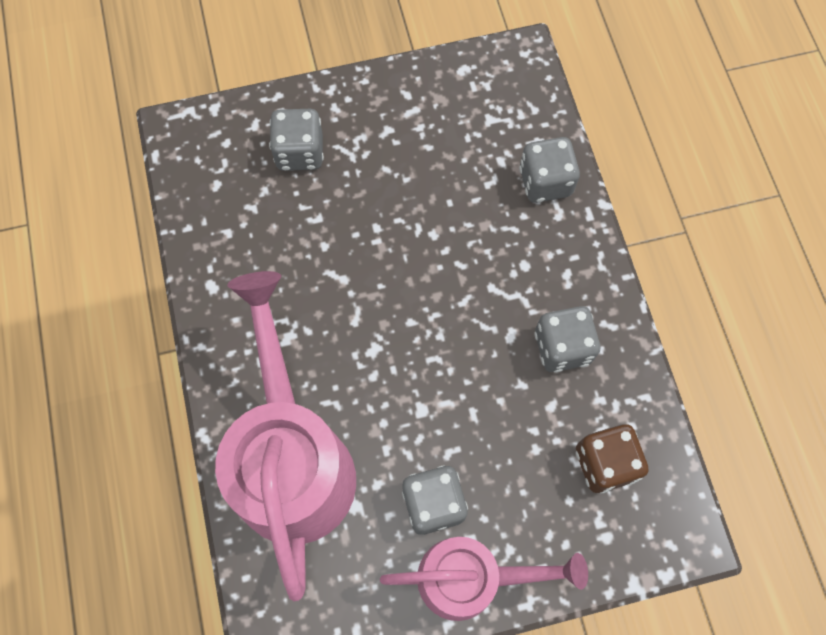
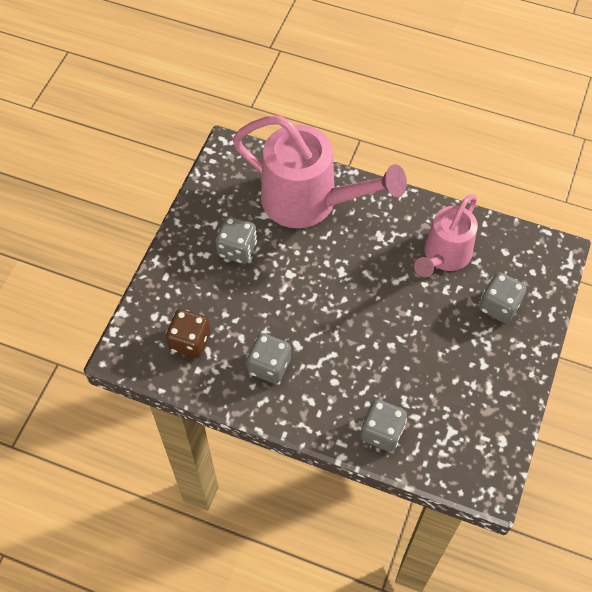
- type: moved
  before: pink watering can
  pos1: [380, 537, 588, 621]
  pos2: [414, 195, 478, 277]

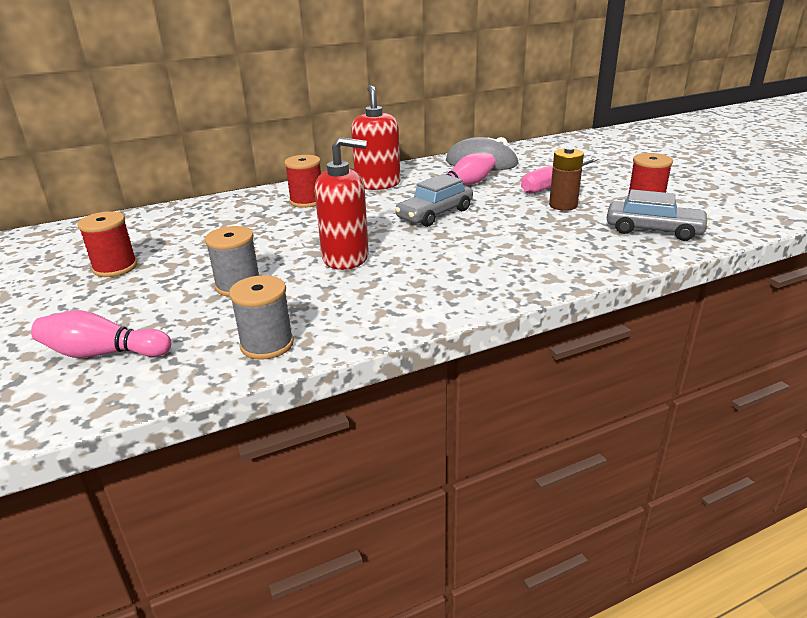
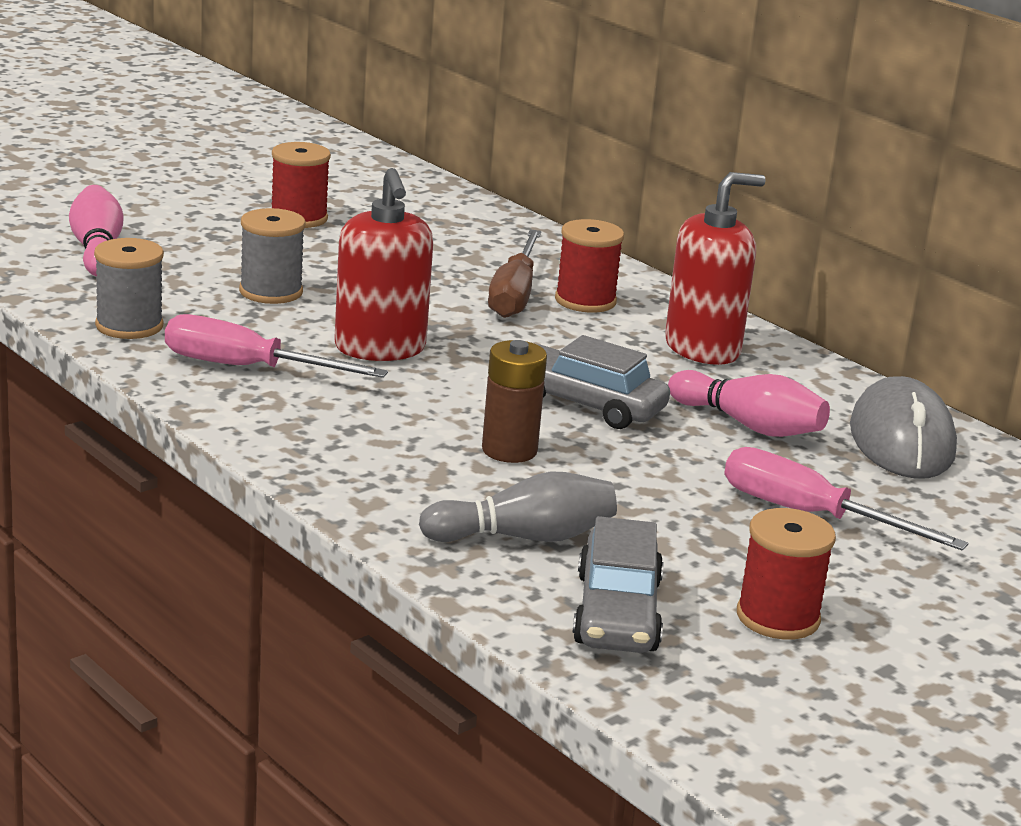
- type: added
  after: pink screwdriver
  pos2: [165, 314, 388, 378]
- type: added
  after: grey bowling pin
  pos2: [419, 471, 617, 542]
- type: added
  after: brown screwdriver
  pos2: [488, 229, 541, 318]
- type: moved
  before: brown battery
  pos1: [549, 147, 584, 211]
  pos2: [482, 340, 547, 463]

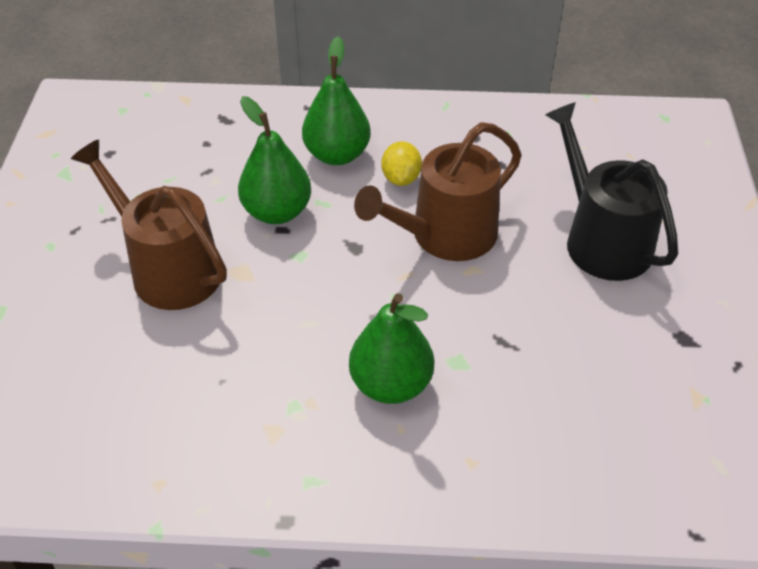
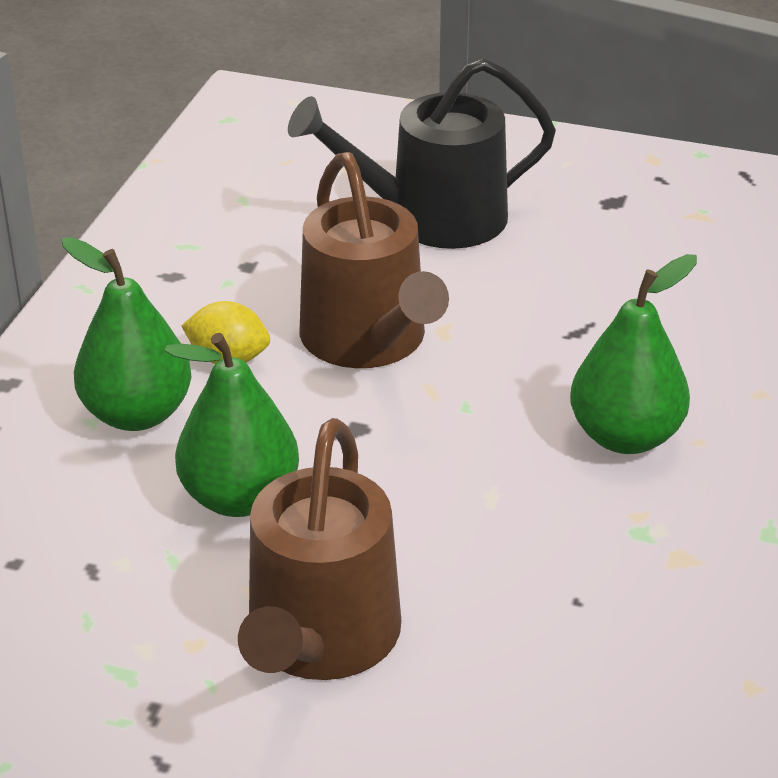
- type: turned
  before: brown watering can
  pos1: [71, 139, 227, 310]
  pos2: [238, 418, 401, 680]
  turn: -45

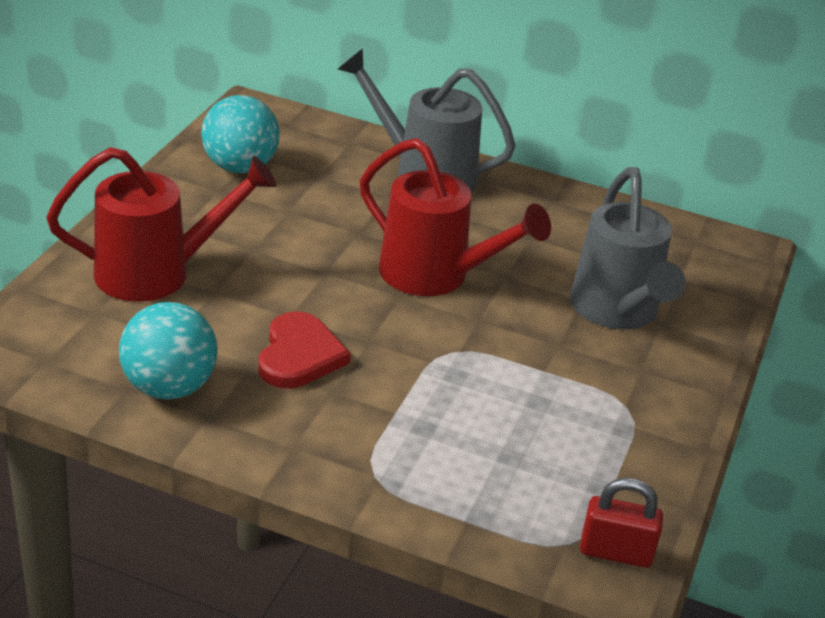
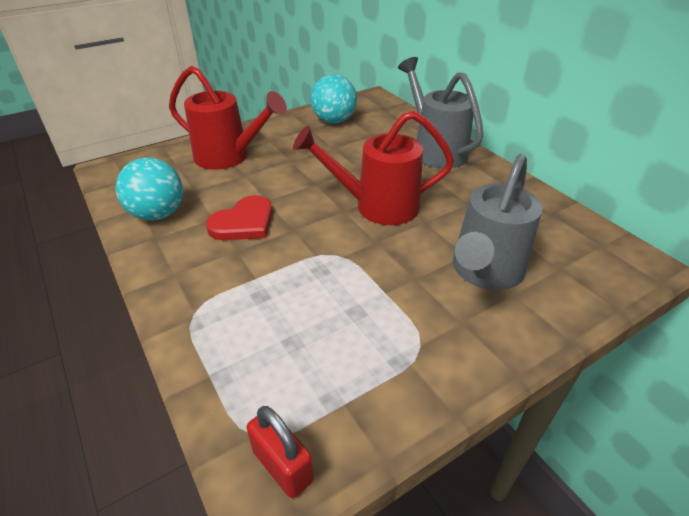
- type: turned
  before: red watering can
  pos1: [360, 138, 551, 296]
  pos2: [293, 111, 454, 225]
  turn: 105

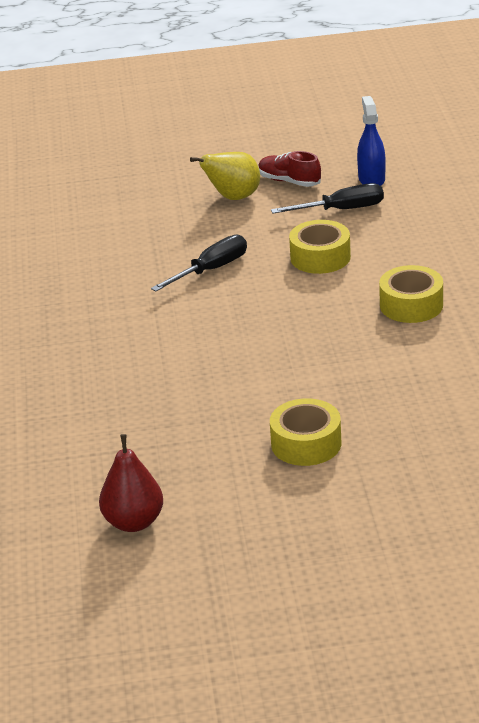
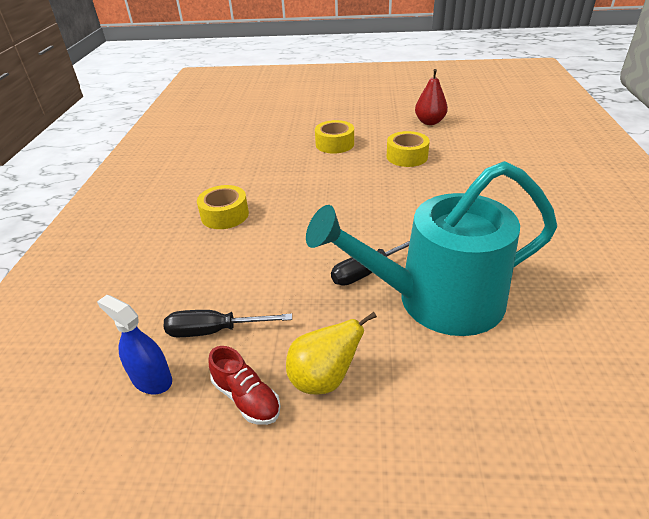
- type: added
  after: turquoise watering can
  pos2: [306, 161, 557, 336]
- type: moved
  before: yellow tape
  pos1: [289, 220, 351, 274]
  pos2: [387, 131, 430, 167]
- type: turned
  before: blue spray bottle
  pos1: [357, 96, 386, 186]
  pos2: [97, 295, 172, 394]
  turn: 120

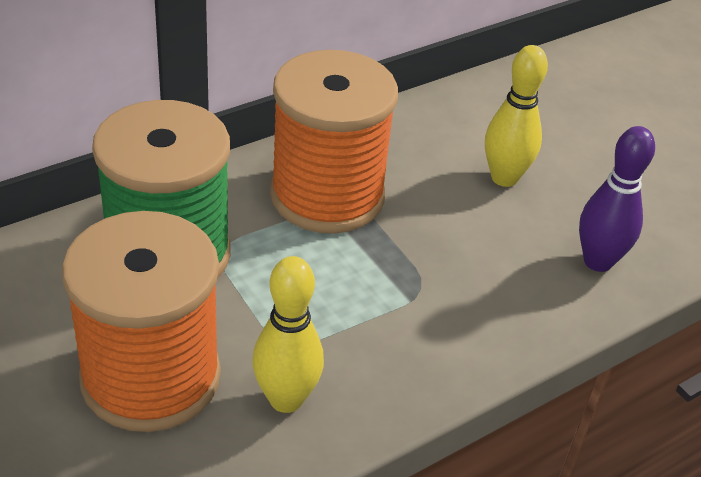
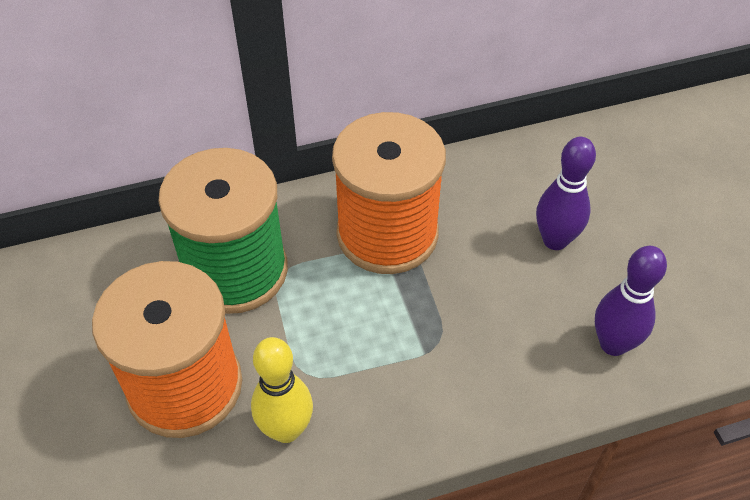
- type: recoloured
  before: yellow bowling pin
  after: purple bowling pin
  pos1: [485, 45, 548, 187]
  pos2: [536, 137, 596, 250]

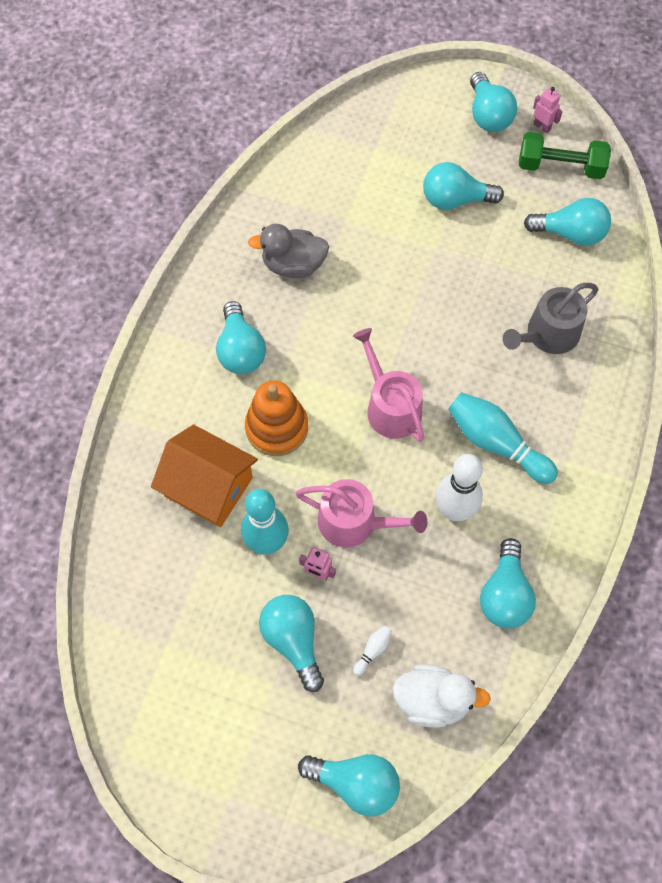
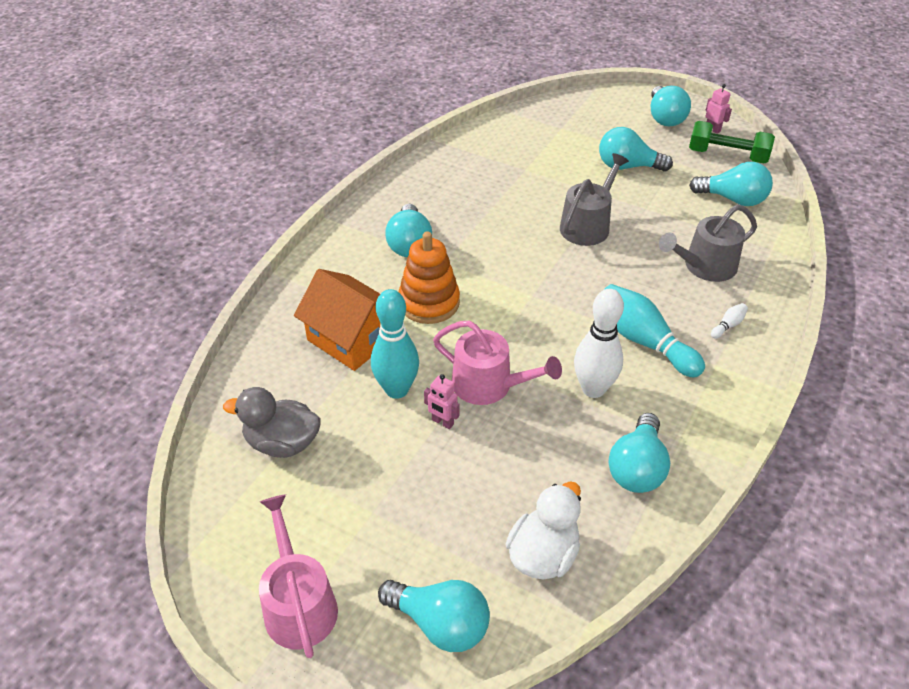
- type: removed
  before: turquoise light bulb
  pos1: [259, 595, 324, 692]
- type: added
  after: grey watering can
  pos2: [560, 153, 629, 246]
- type: moved
  before: grey duck
  pos1: [248, 224, 329, 278]
  pos2: [223, 387, 321, 458]
- type: moved
  before: pink watering can
  pos1: [353, 328, 425, 442]
  pos2: [259, 494, 338, 658]
- type: moved
  before: white bowling pin
  pos1: [353, 626, 392, 676]
  pos2: [711, 303, 748, 339]
- type: turned
  before: white duck
  pos1: [392, 664, 491, 728]
  pos2: [505, 481, 581, 579]
  turn: -75

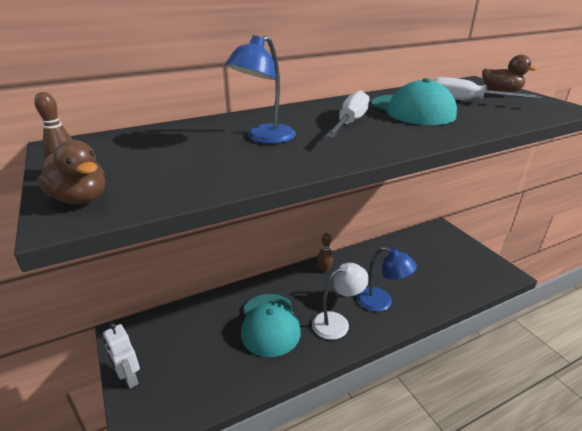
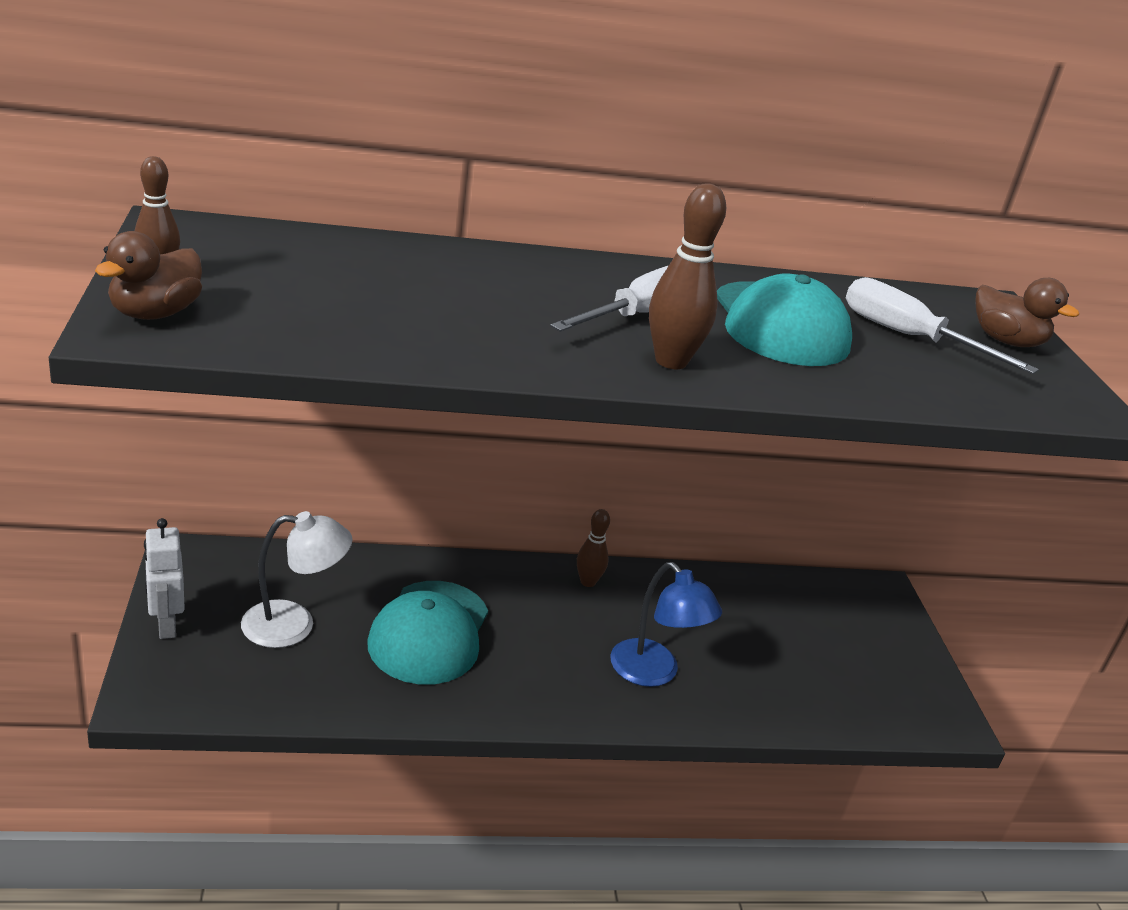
- type: removed
  before: blue lamp
  pos1: [225, 35, 296, 144]
- type: added
  after: brown bowling pin
  pos2: [649, 183, 726, 369]
- type: moved
  before: white lamp
  pos1: [312, 263, 369, 340]
  pos2: [241, 511, 352, 648]
- type: turned
  before: brown duck
  pos1: [37, 140, 105, 204]
  pos2: [95, 231, 202, 320]
  turn: 60

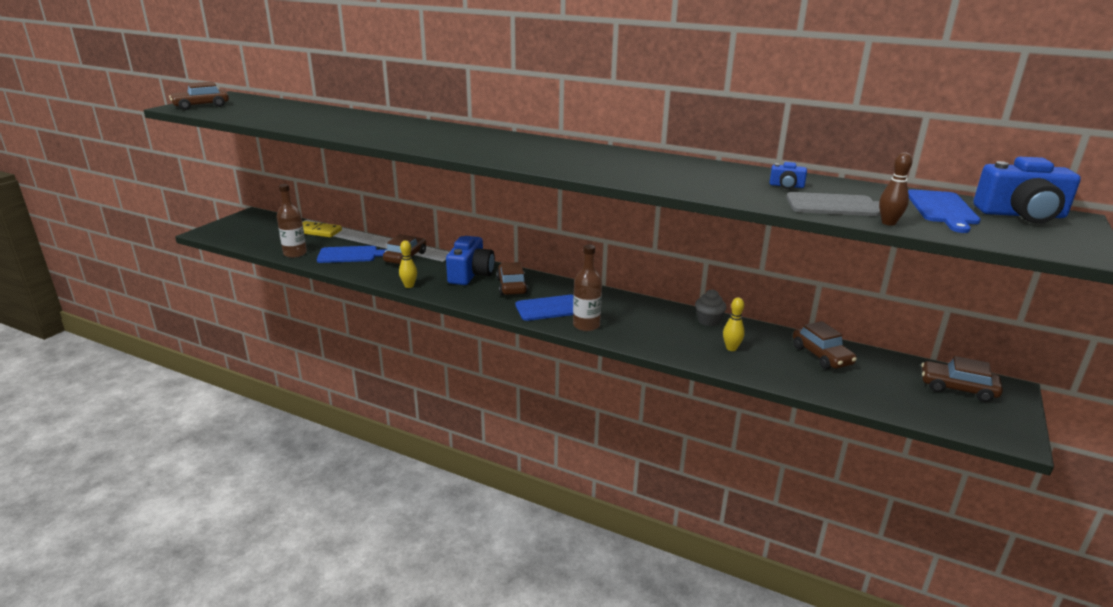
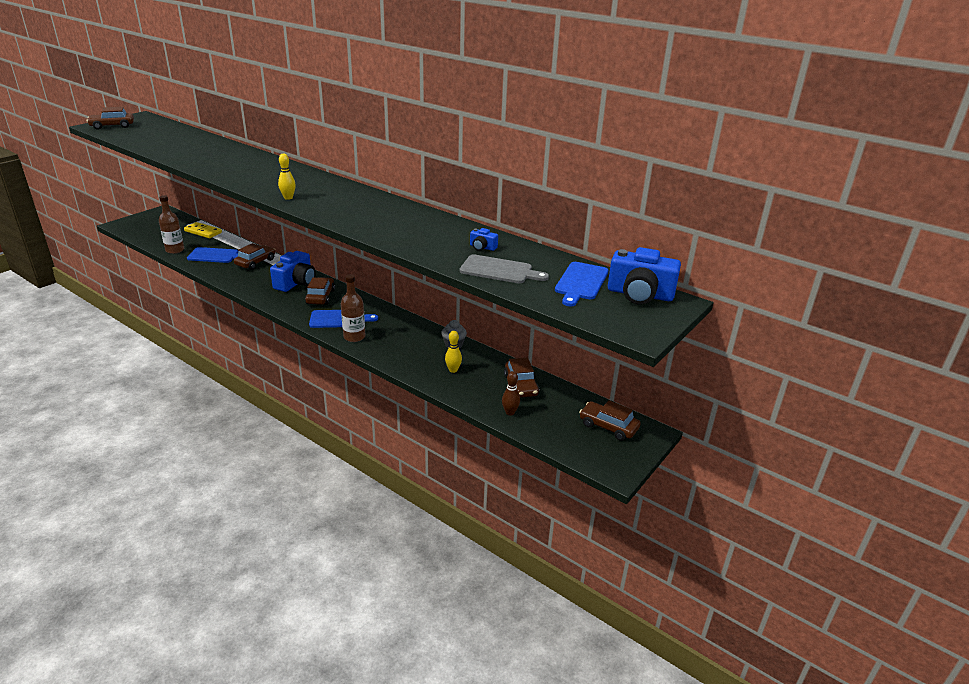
- type: moved
  before: yellow bowling pin
  pos1: [399, 240, 417, 288]
  pos2: [278, 154, 296, 200]
- type: moved
  before: brown bowling pin
  pos1: [879, 152, 912, 226]
  pos2: [502, 371, 520, 416]

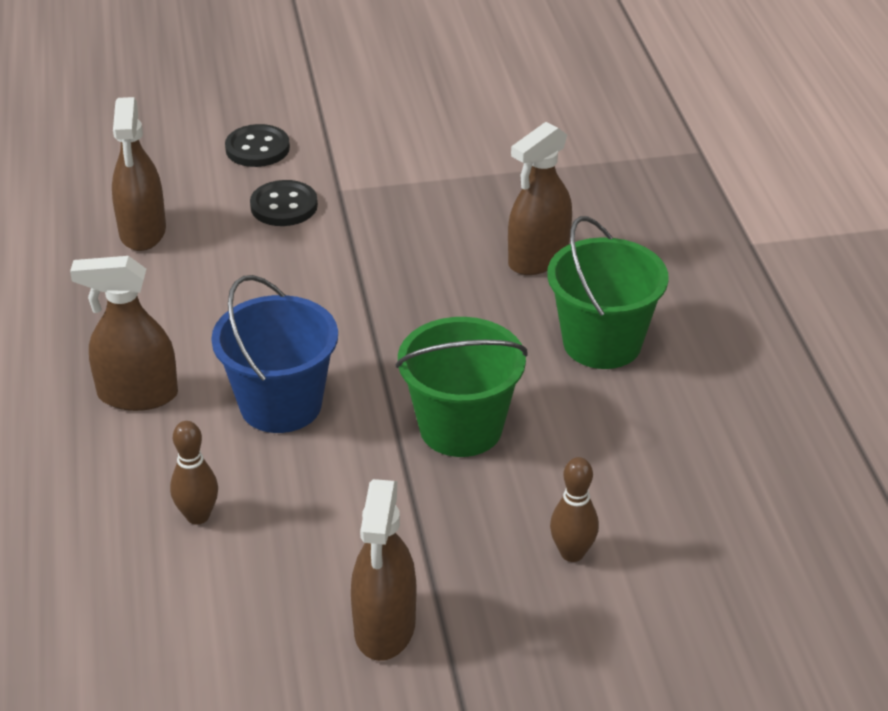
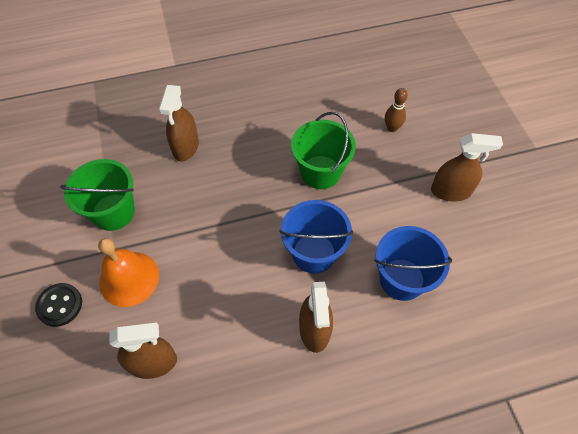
- type: moved
  before: green bucket
  pos1: [547, 216, 669, 369]
  pos2: [60, 159, 135, 231]
- type: replaced
  before: brown bowling pin
  after: blue bucket
  pos1: [170, 421, 218, 525]
  pos2: [375, 226, 452, 301]
- type: replaced
  before: black button
  after: orange bell
  pos1: [250, 180, 318, 226]
  pos2: [98, 238, 159, 307]
- type: turned
  before: brown spray bottle
  pos1: [508, 122, 572, 275]
  pos2: [159, 85, 199, 161]
  turn: 60

